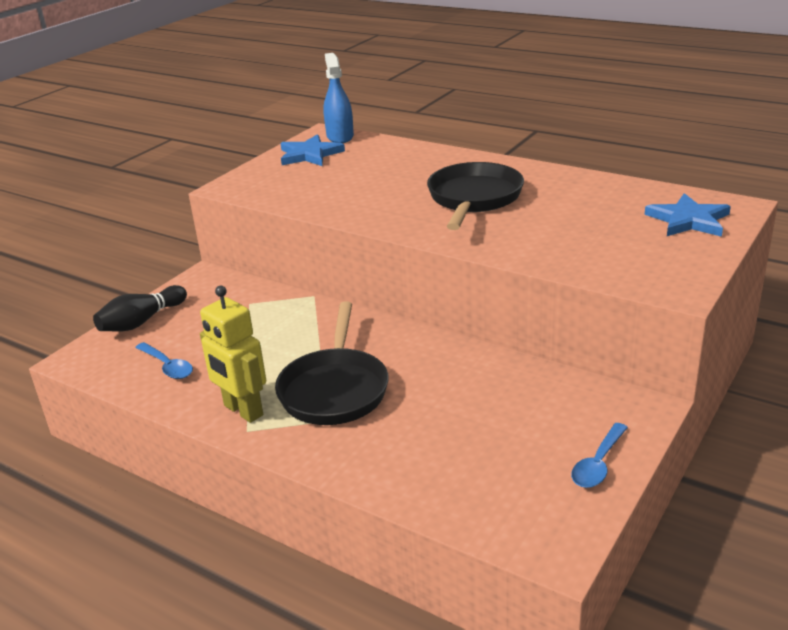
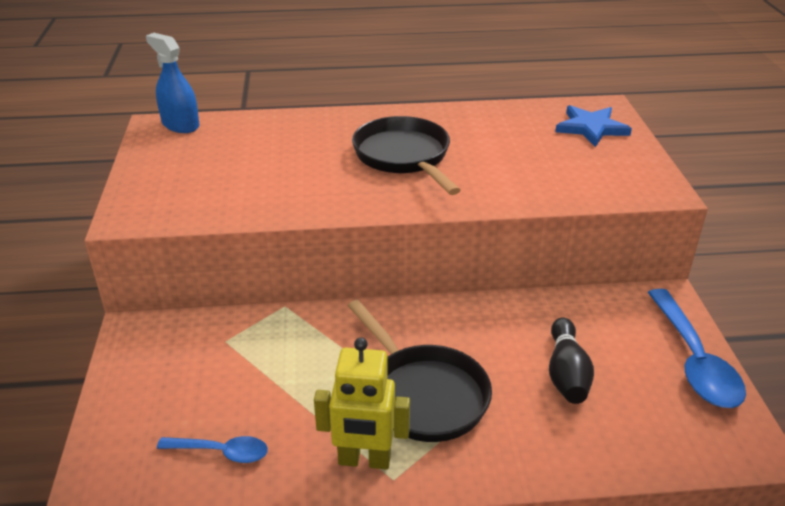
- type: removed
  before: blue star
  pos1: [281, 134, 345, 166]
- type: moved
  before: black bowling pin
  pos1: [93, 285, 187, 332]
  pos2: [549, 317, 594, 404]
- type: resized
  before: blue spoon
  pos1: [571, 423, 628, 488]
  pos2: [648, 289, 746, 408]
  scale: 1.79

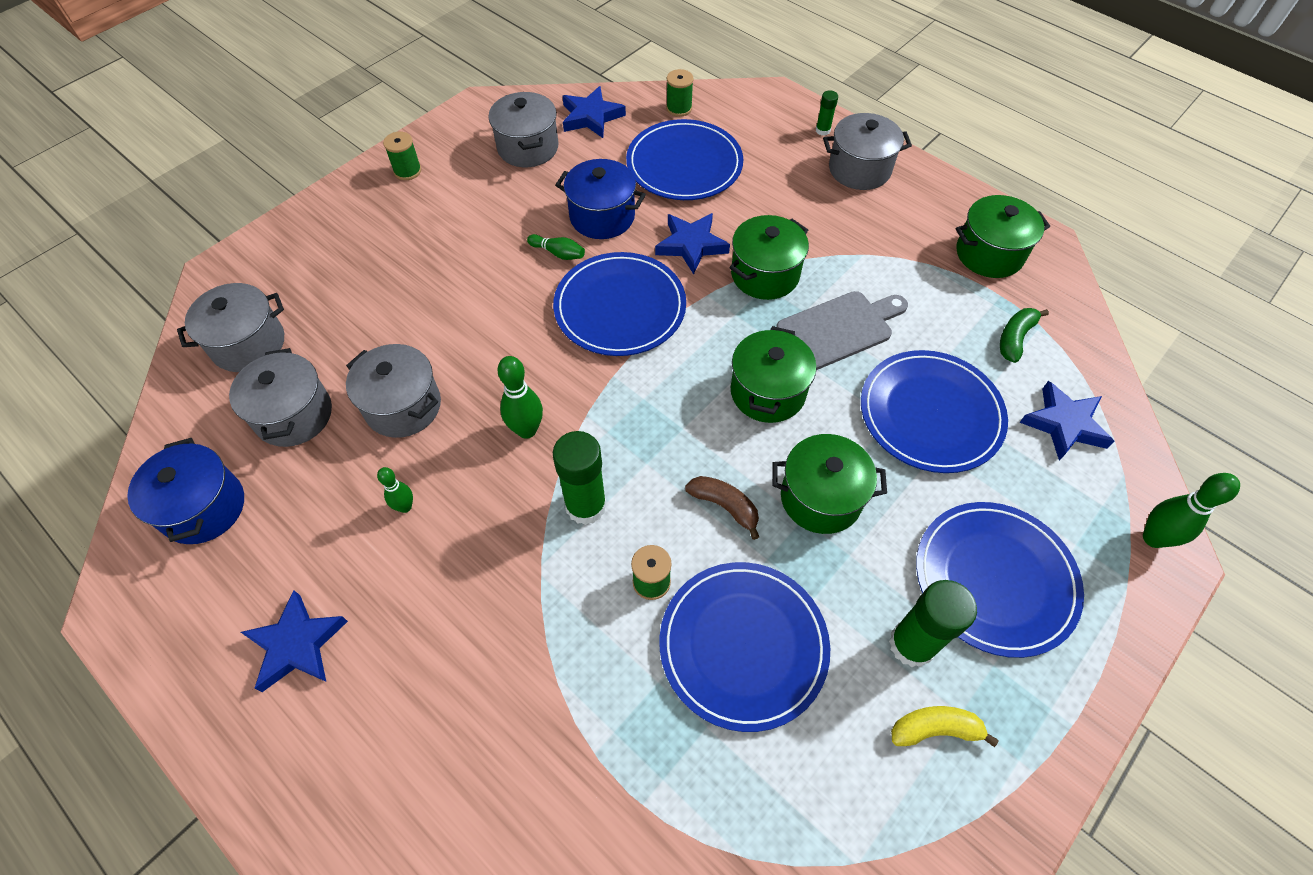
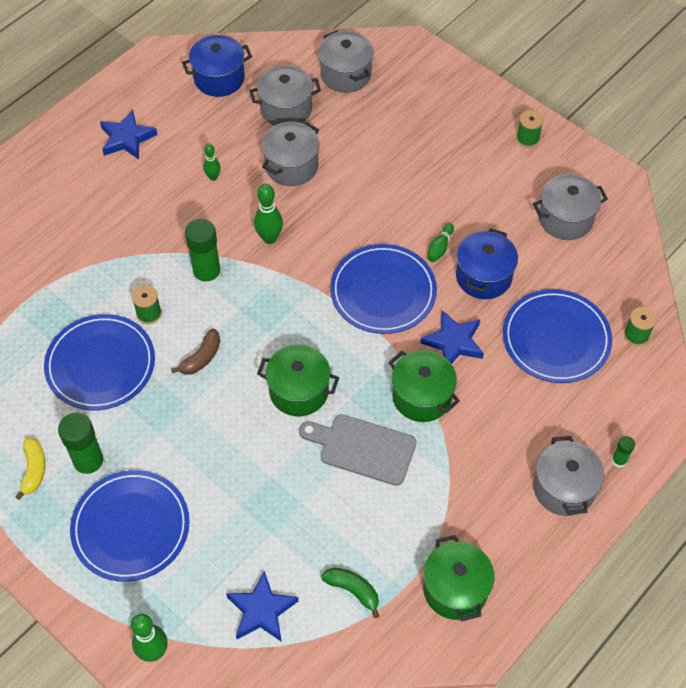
- type: removed
  before: blue star
  pos1: [562, 86, 626, 138]
- type: removed
  before: green pot
  pos1: [772, 434, 887, 534]
- type: removed
  before: blue plate
  pos1: [861, 350, 1008, 473]
- type: turned
  before: grey cutting board
  pos1: [776, 291, 908, 370]
  pos2: [299, 414, 416, 486]
  turn: 135

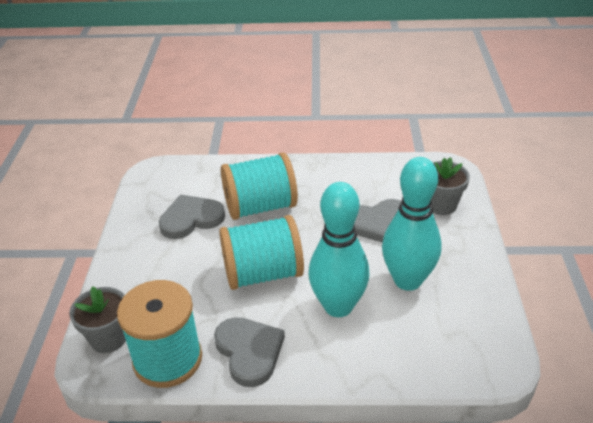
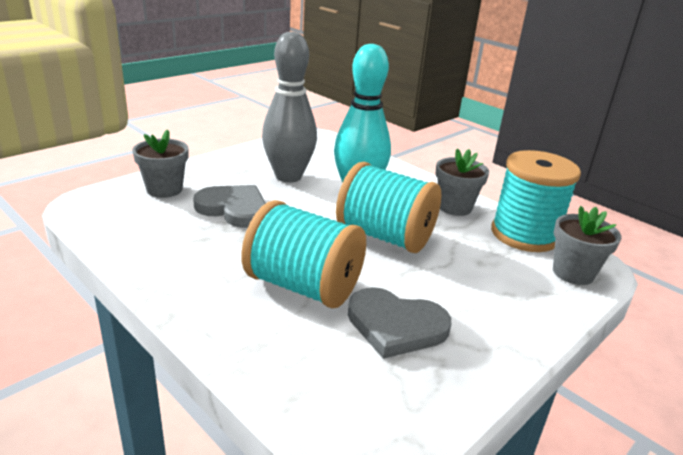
- type: replaced
  before: grey heart
  after: grey flower pot
  pos1: [214, 317, 285, 387]
  pos2: [436, 148, 489, 216]
- type: recoloured
  before: turquoise bowling pin
  after: grey bowling pin
  pos1: [382, 157, 442, 291]
  pos2: [262, 31, 317, 183]

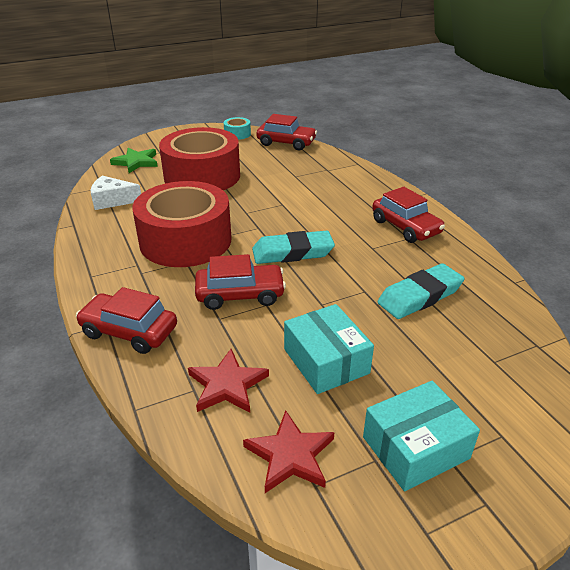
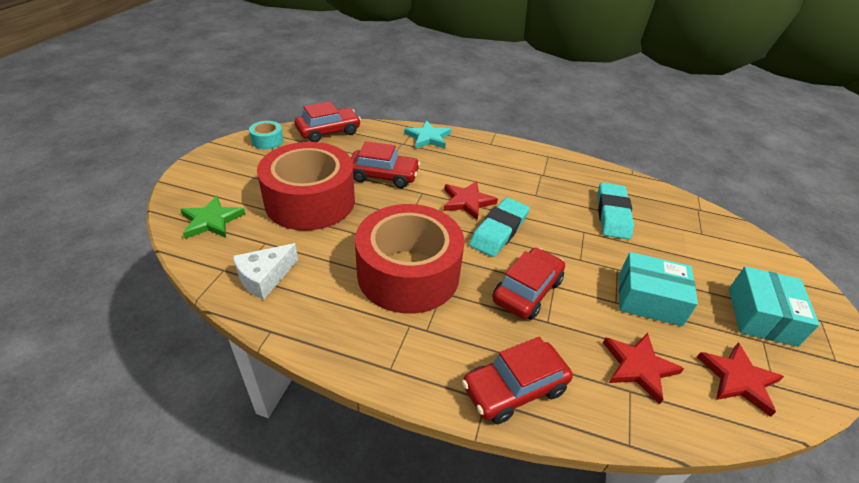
- type: added
  after: turquoise star
  pos2: [404, 121, 451, 149]
- type: added
  after: red star
  pos2: [443, 181, 498, 220]
- type: moved
  before: red car
  pos1: [372, 187, 445, 243]
  pos2: [351, 141, 420, 188]

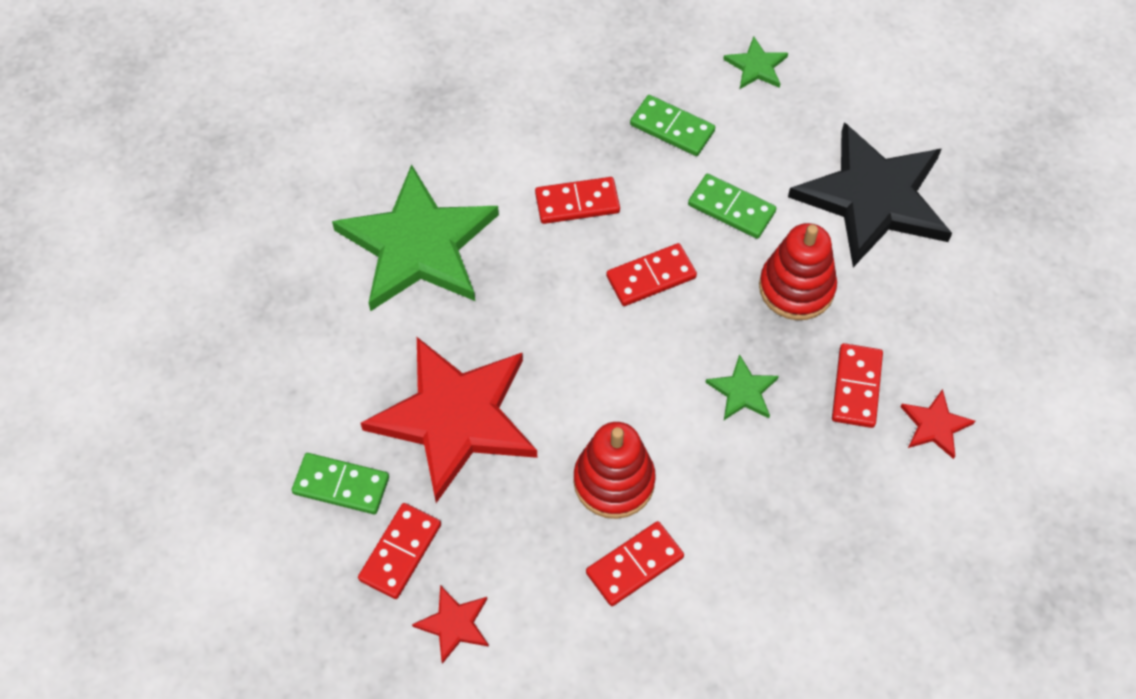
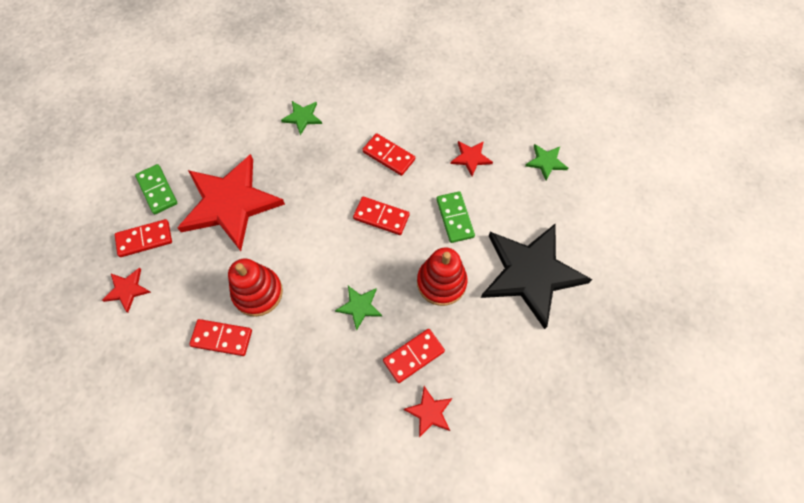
- type: replaced
  before: green domino
  after: red star
  pos1: [630, 95, 715, 156]
  pos2: [450, 141, 493, 176]
- type: resized
  before: green star
  pos1: [332, 164, 499, 311]
  pos2: [281, 101, 322, 135]
  scale: 0.42

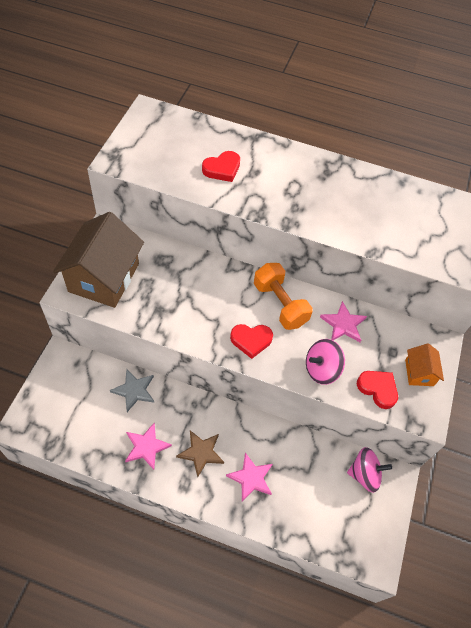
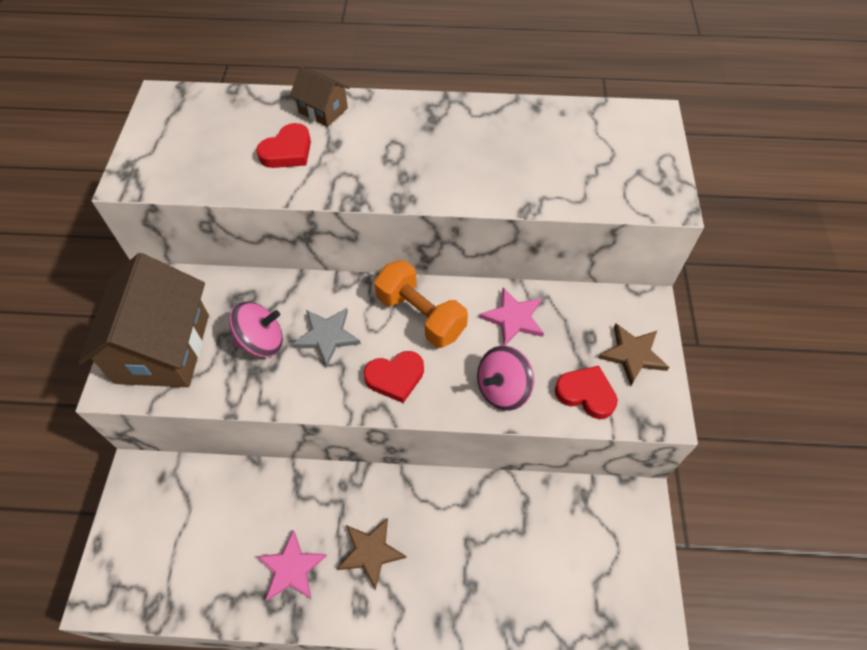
- type: removed
  before: pink star
  pos1: [226, 453, 273, 502]
- type: added
  after: brown house
  pos2: [290, 67, 350, 127]
- type: moved
  before: grey star
  pos1: [110, 369, 154, 412]
  pos2: [292, 308, 361, 368]
- type: moved
  before: pink spinning top
  pos1: [347, 447, 392, 493]
  pos2: [229, 302, 283, 357]
- type: replaced
  before: orange house
  after: brown star
  pos1: [405, 343, 444, 386]
  pos2: [598, 323, 669, 386]

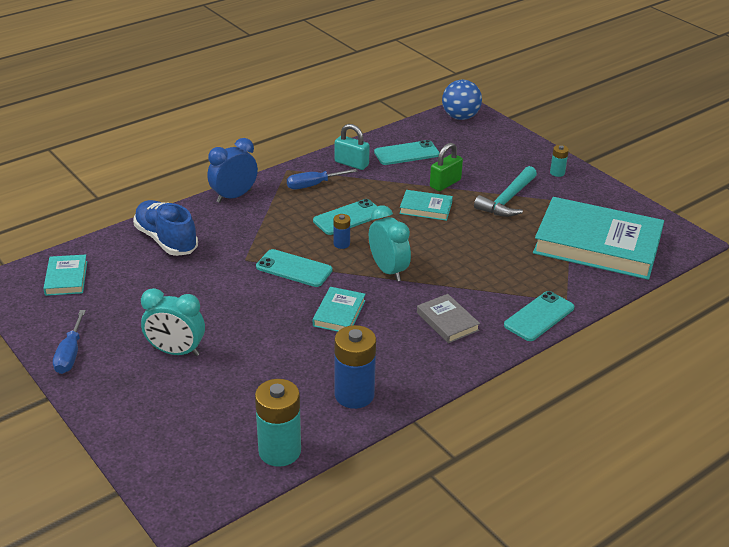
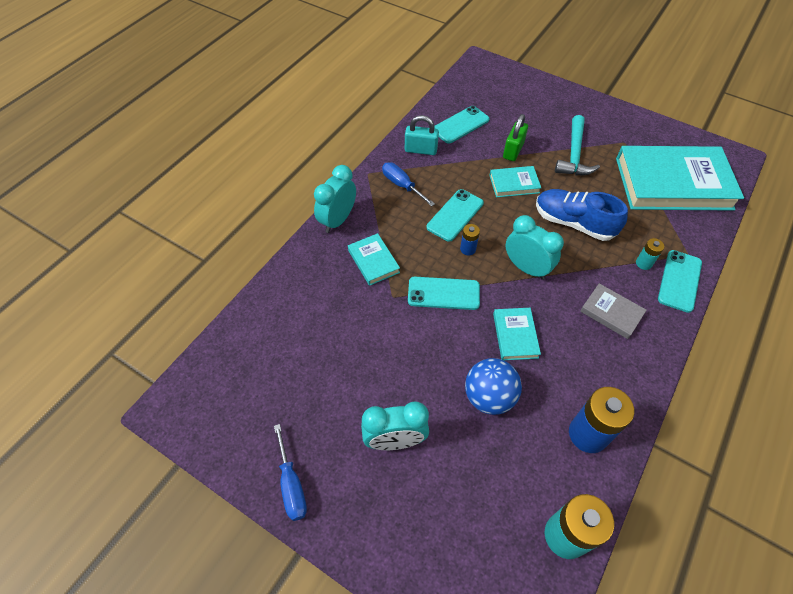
- type: moved
  before: turquoise book
  pos1: [43, 254, 88, 296]
  pos2: [348, 233, 400, 286]
- type: moved
  before: blue shoe
  pos1: [133, 200, 198, 256]
  pos2: [536, 189, 628, 241]
- type: moved
  before: blue ball
  pos1: [442, 79, 482, 120]
  pos2: [465, 358, 522, 415]
- type: moved
  before: turquoise battery
  pos1: [550, 145, 569, 177]
  pos2: [636, 238, 664, 270]
- type: recoloured
  before: blue clock
  after: turquoise clock
  pos1: [207, 138, 258, 203]
  pos2: [314, 165, 356, 233]
- type: turned
  before: blue screwdriver
  pos1: [287, 169, 357, 189]
  pos2: [382, 162, 435, 206]
  turn: 90

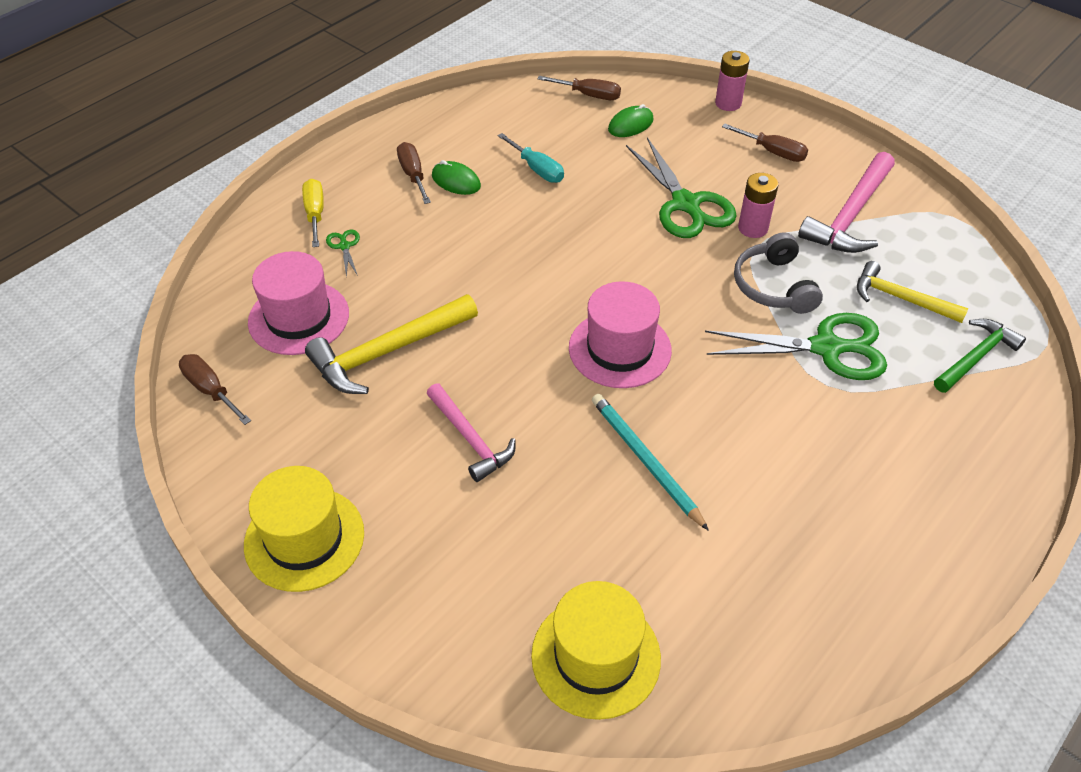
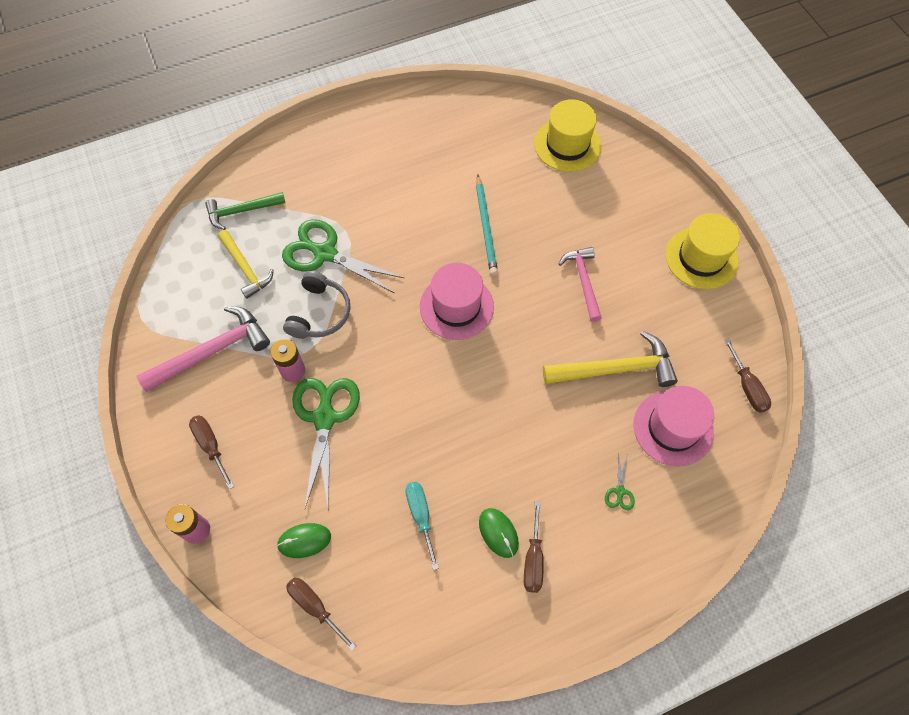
- type: removed
  before: yellow screwdriver
  pos1: [302, 179, 324, 247]

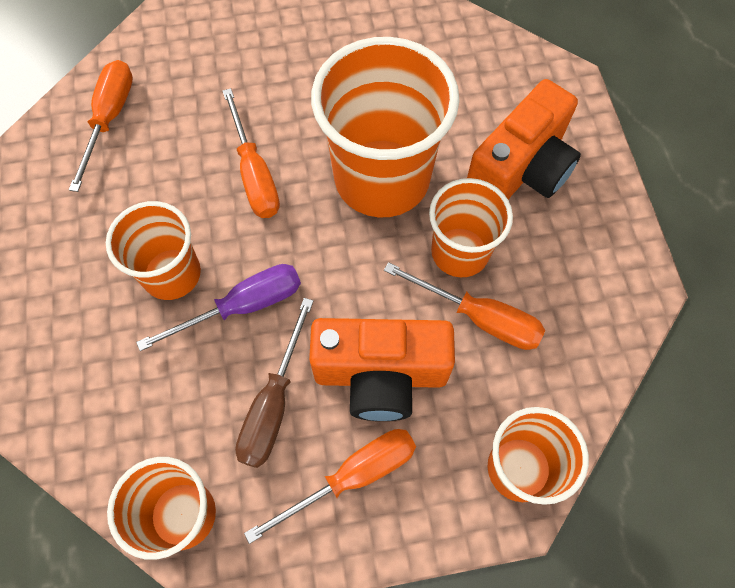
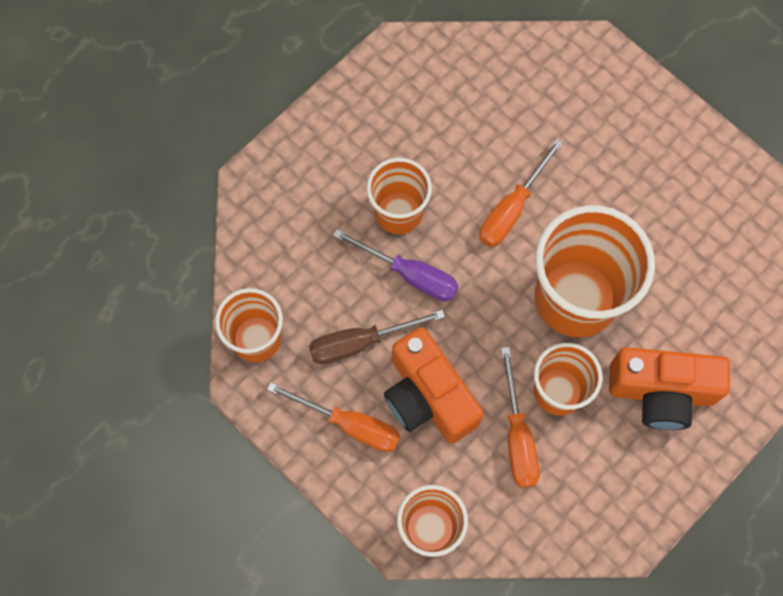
- type: removed
  before: orange screwdriver
  pos1: [69, 60, 133, 192]

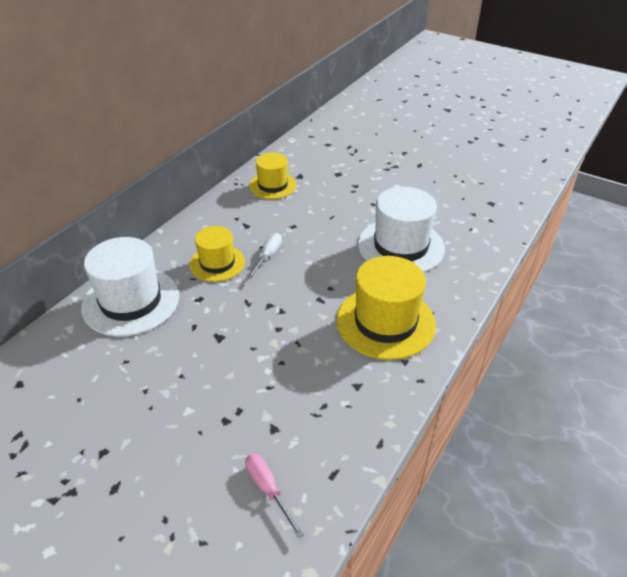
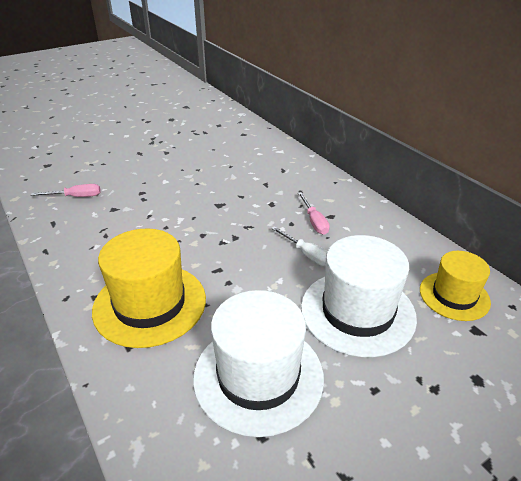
- type: moved
  before: white hat
  pos1: [81, 237, 179, 337]
  pos2: [301, 235, 417, 357]
- type: replaced
  before: yellow hat
  after: pink screwdriver
  pos1: [189, 226, 245, 282]
  pos2: [298, 192, 330, 235]

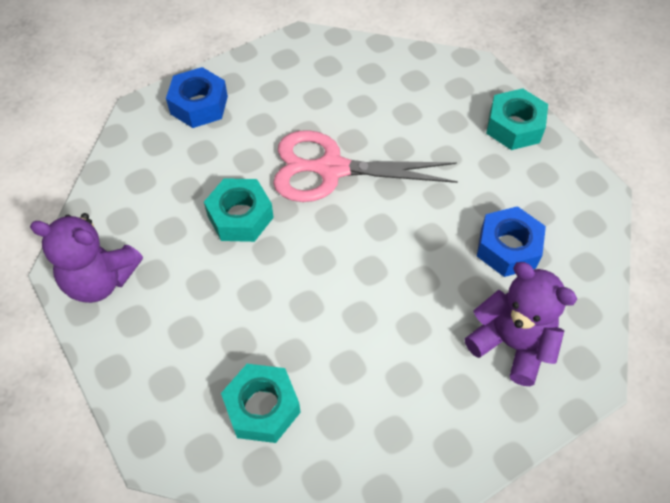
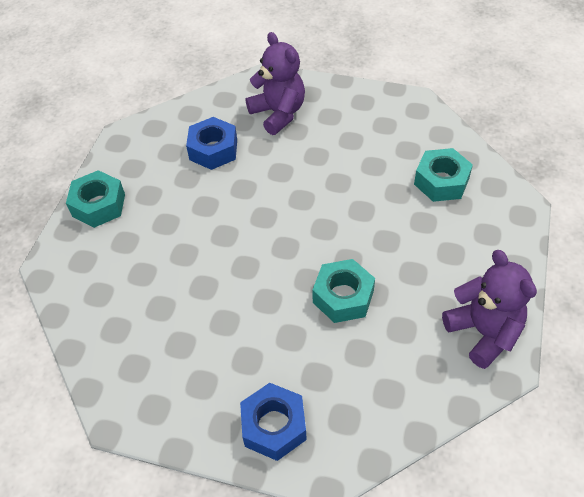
- type: removed
  before: pink scissors
  pos1: [273, 130, 458, 202]
- type: turned
  before: purple teddy bear
  pos1: [465, 262, 577, 386]
  pos2: [246, 32, 305, 135]
  turn: 150

